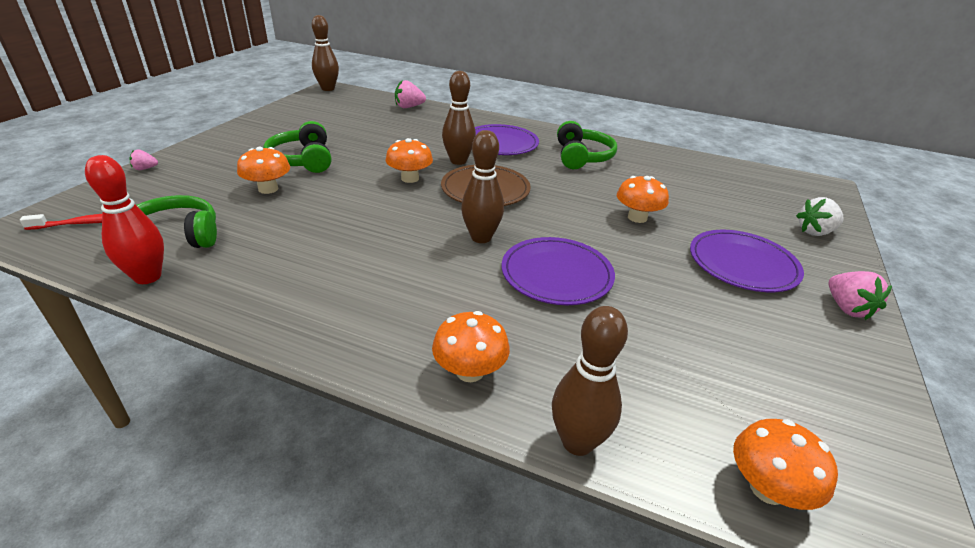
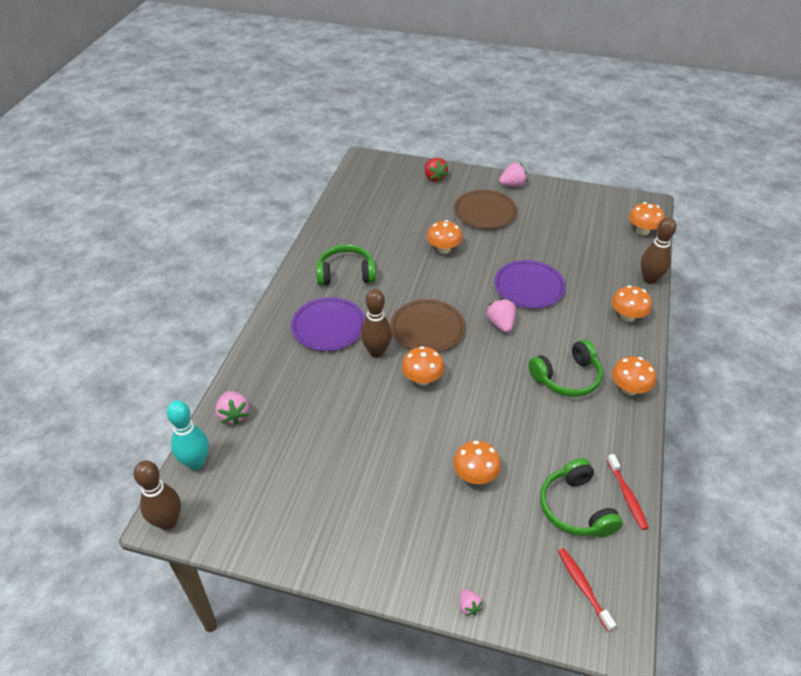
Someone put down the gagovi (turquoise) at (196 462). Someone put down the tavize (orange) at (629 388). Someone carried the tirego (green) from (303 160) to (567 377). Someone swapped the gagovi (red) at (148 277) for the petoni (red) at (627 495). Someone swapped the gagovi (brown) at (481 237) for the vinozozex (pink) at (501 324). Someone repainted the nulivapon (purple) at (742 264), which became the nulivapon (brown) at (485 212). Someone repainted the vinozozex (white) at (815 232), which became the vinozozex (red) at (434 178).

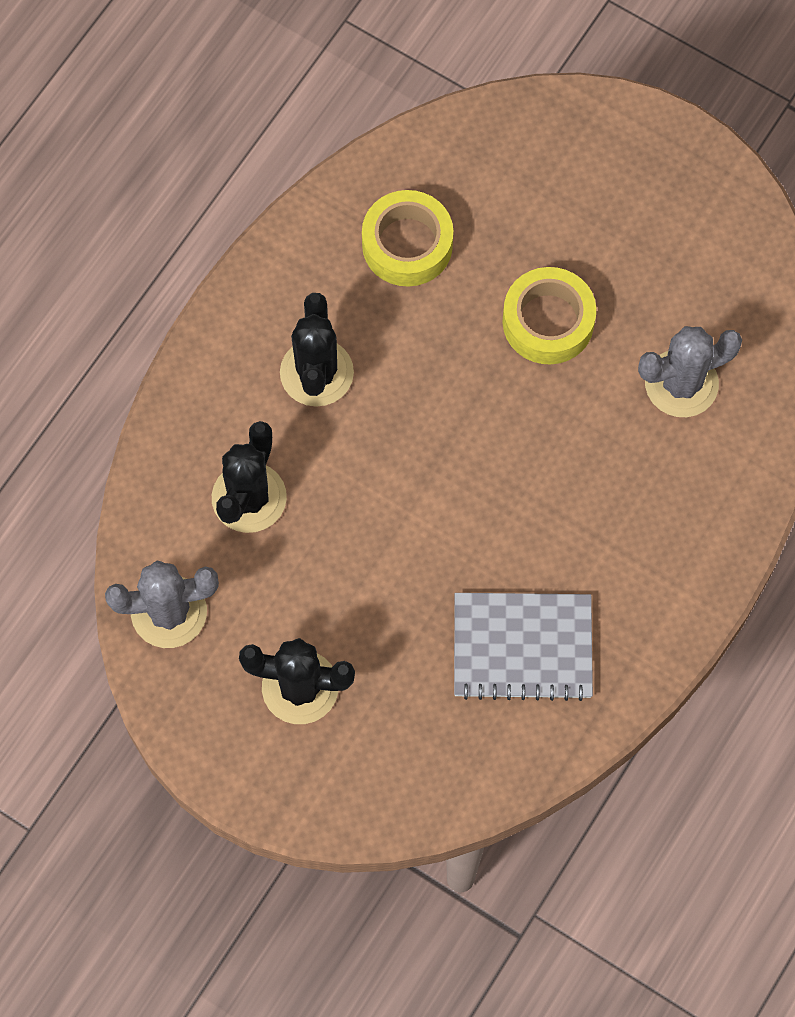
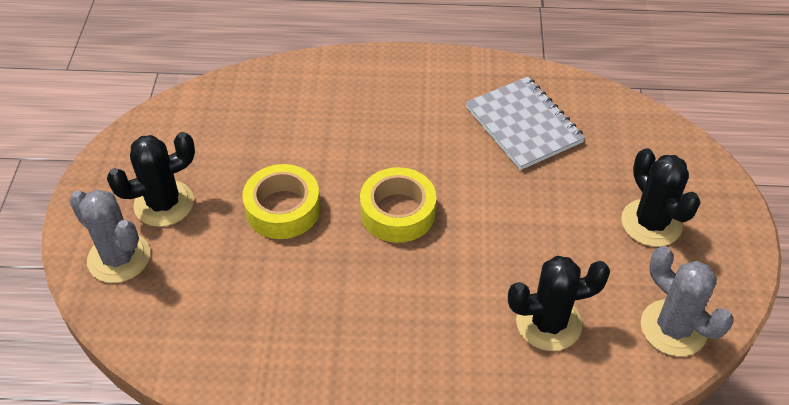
Someone carried the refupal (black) from (316 373) to (164 204). Someone carried the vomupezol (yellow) from (407 244) to (398 212). Someone carried the refupal (grey) from (681 384) to (119 258).

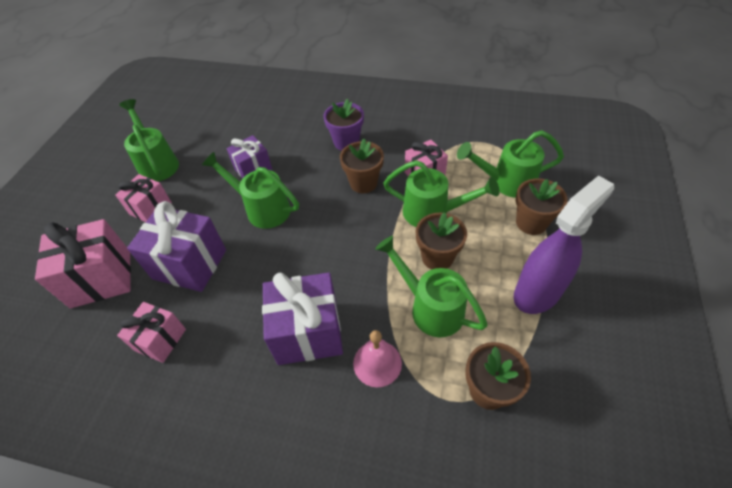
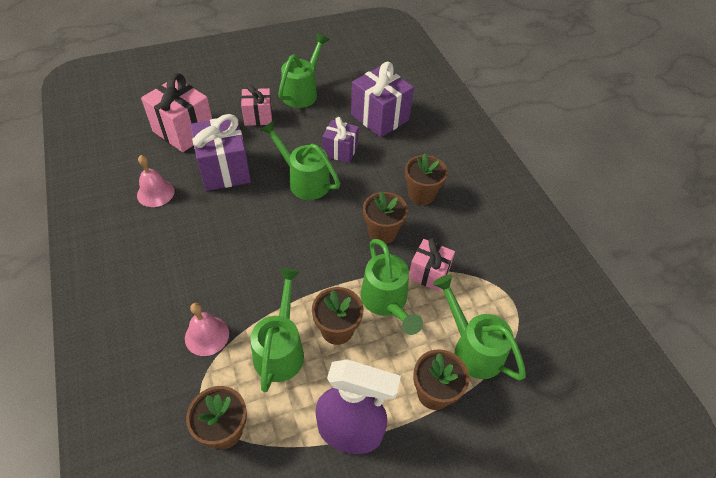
Someone carried the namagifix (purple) from (308 332) to (380 117). Someone swapped the namagifix (pink) at (160 340) for the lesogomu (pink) at (155 193). Someone repainted the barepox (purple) at (346 142), which became the barepox (brown) at (421 194). Someone rotated the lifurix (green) at (262 209) by 45 degrees counterclockwise.

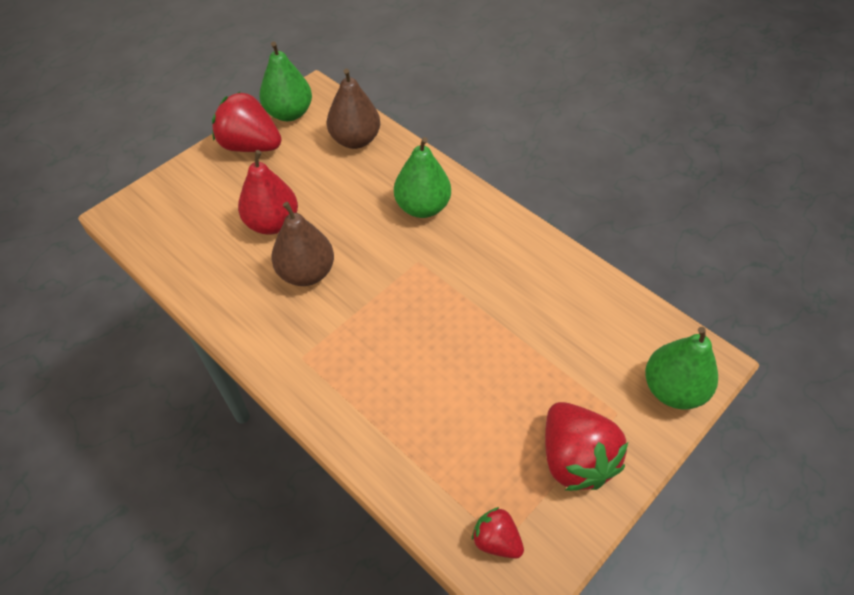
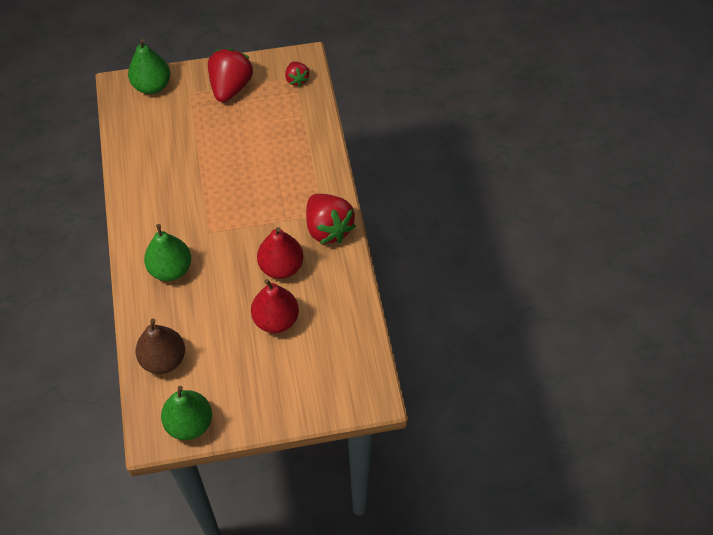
Someone carried the vinozozex (red) from (250 146) to (328 228). Someone repainted the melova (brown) at (306 273), which became the melova (red) at (281 266).

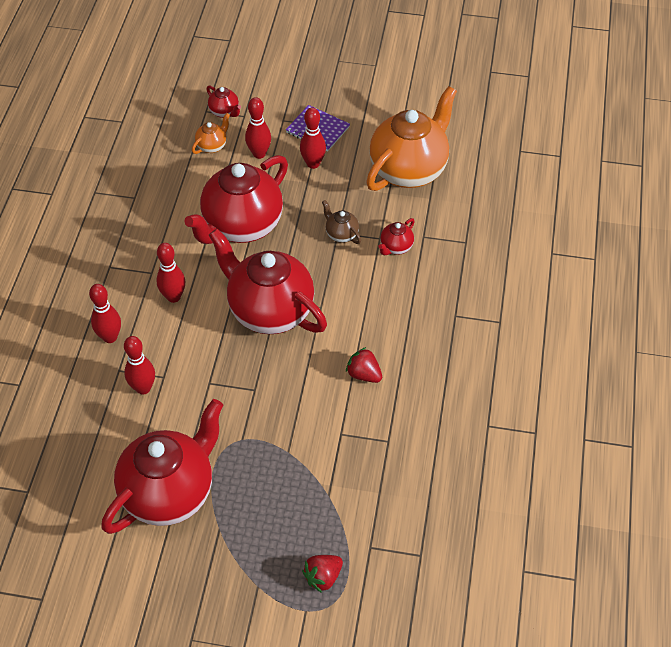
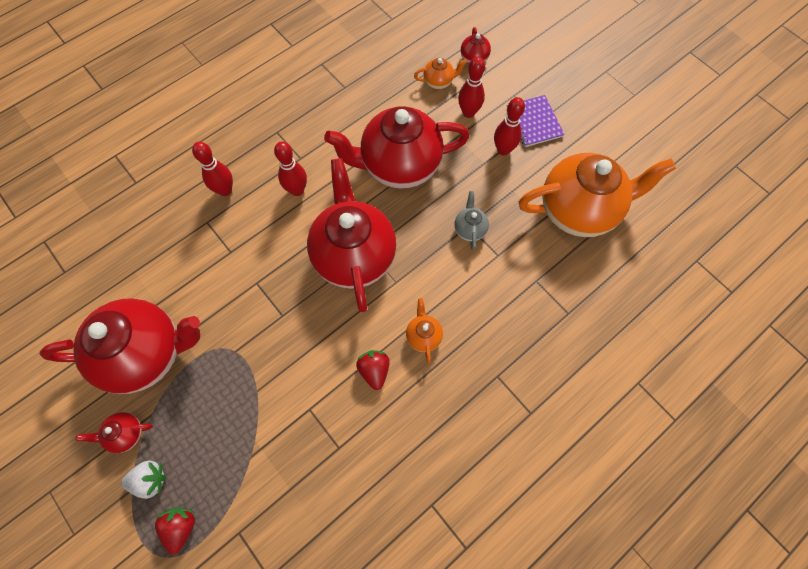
Someone took away the gagovi (red) at (143 388). Someone put down the vinozozex (white) at (150 480). Someone put down the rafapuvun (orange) at (423 336). Someone carried the rafapuvun (red) from (396 247) to (126 434). Someone repainted the rafapuvun (brown) at (341 234), which became the rafapuvun (grey) at (469 229). Someone rotated the vinozozex (red) at (323 577) by 90 degrees clockwise.

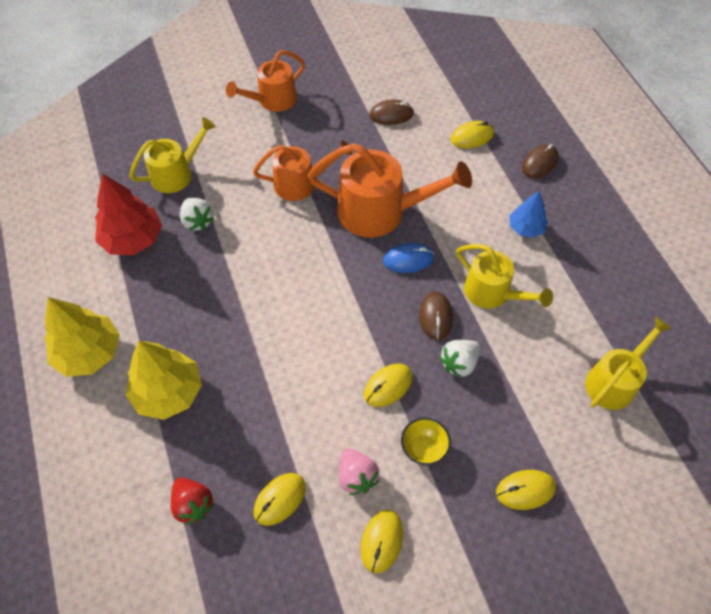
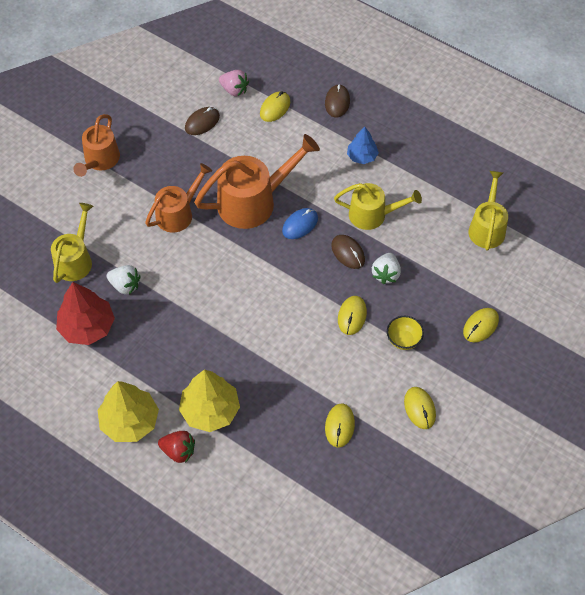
Someone carried the vinozozex (red) from (193 504) to (178 451). Someone carried the vinozozex (pink) from (357 477) to (234 90).

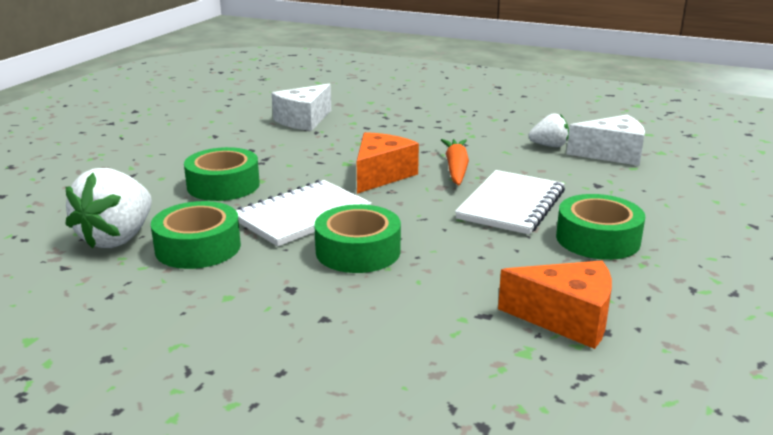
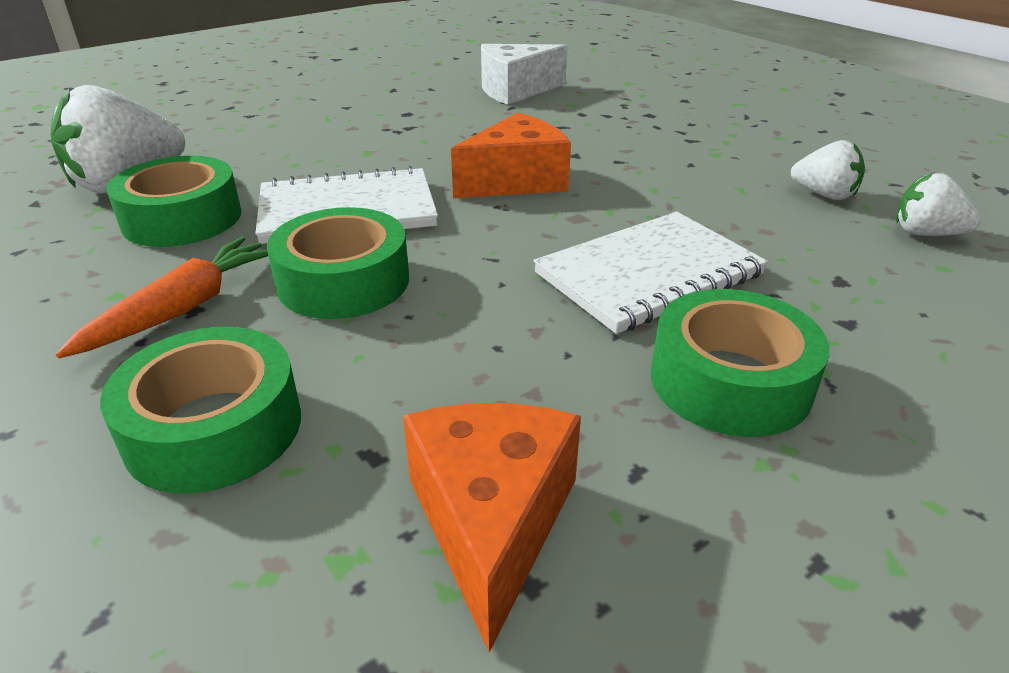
Someone carried the vomupezol (green) from (223 185) to (214 428). Someone carried the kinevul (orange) from (456 169) to (183 308). Someone swapped the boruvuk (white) at (612 154) for the vinozozex (white) at (926 234). Someone rotated the boruvuk (orange) at (566 319) by 135 degrees counterclockwise.

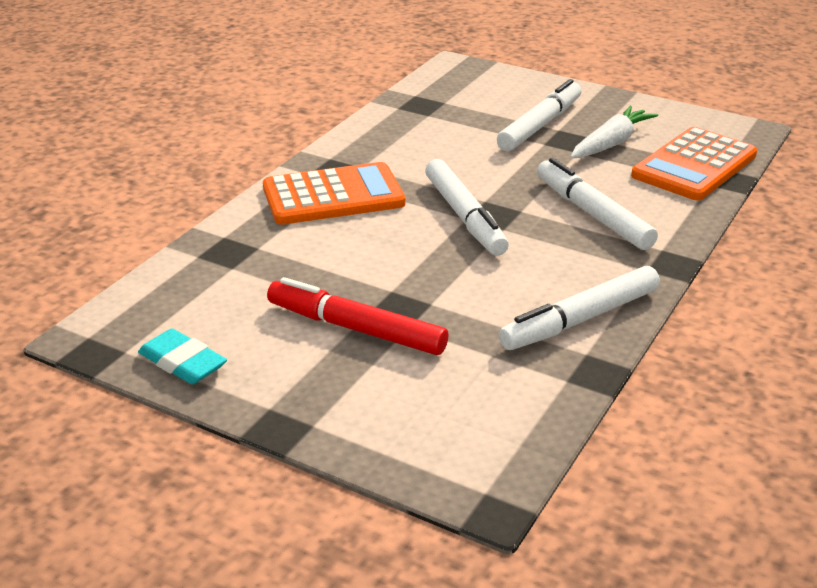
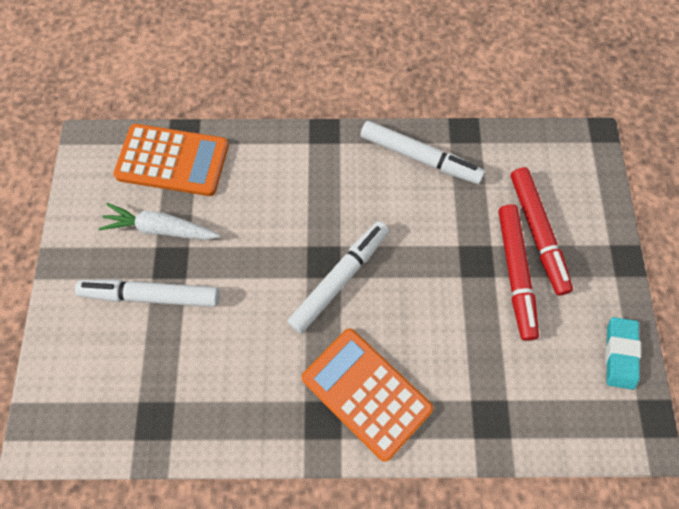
Someone took away the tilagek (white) at (592 214). Someone put down the tilagek (red) at (537 233).

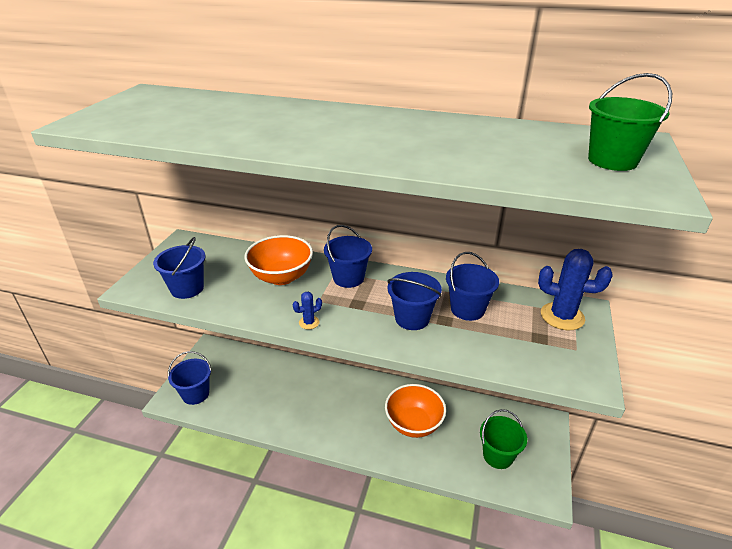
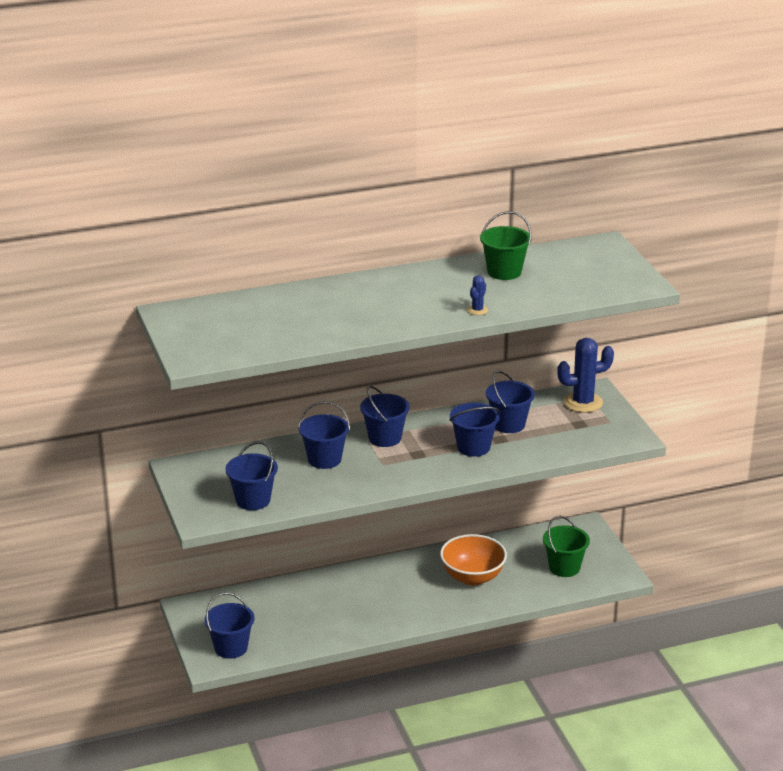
Someone carried the refupal (blue) from (309 322) to (477 310). Someone carried the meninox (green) from (612 161) to (504 272). Someone swapped the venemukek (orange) at (281 277) for the meninox (blue) at (324 459).

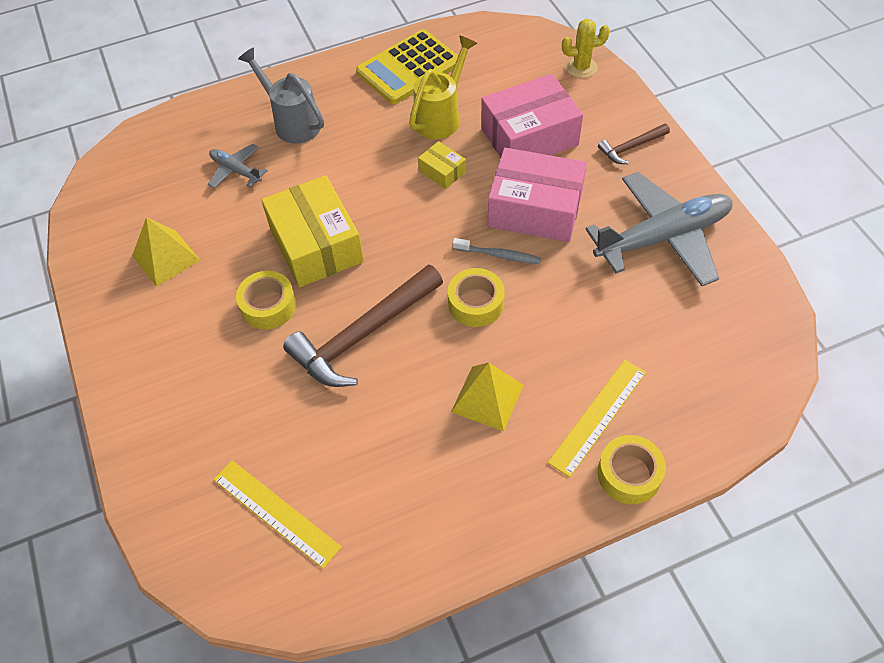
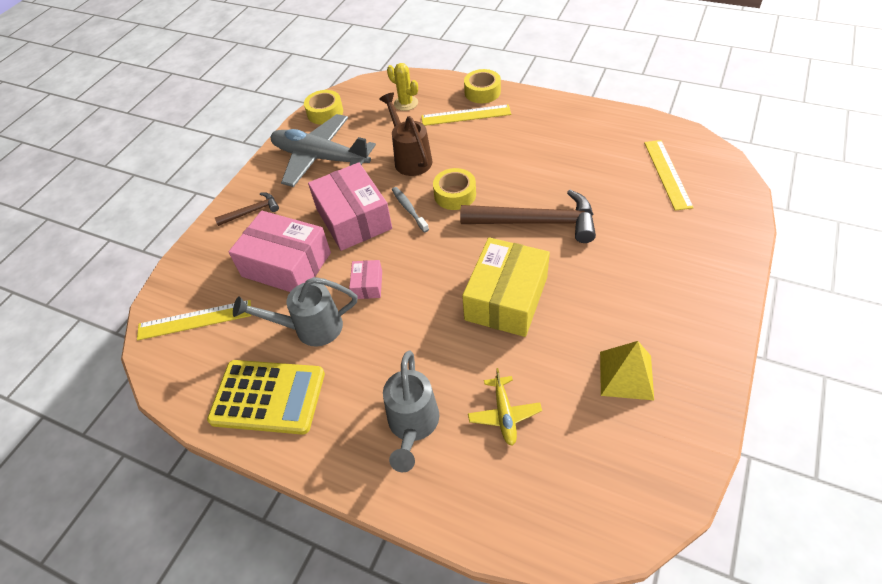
Someone took away the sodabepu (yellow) at (487 398). Someone put down the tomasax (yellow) at (195 320). Someone put down the lifurix (brown) at (410 158). Someone carried the vomupezol (yellow) from (268 306) to (325 113). Someone carried the refupal (yellow) from (581 67) to (406 103). Someone repainted the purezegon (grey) at (236 170), which became the purezegon (yellow) at (504 414). Someone repainted the lifurix (yellow) at (441 116), which became the lifurix (grey) at (310 328). Someone repainted the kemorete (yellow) at (442 171), which became the kemorete (pink) at (367 285). Someone rotated the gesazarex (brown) at (631 147) by 45 degrees counterclockwise.

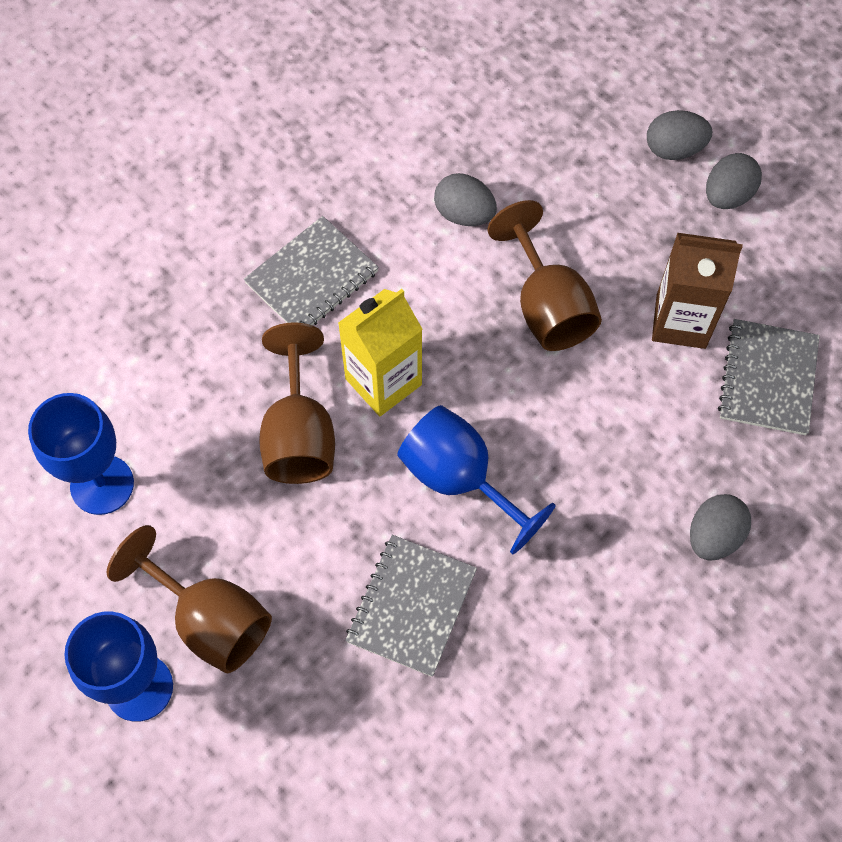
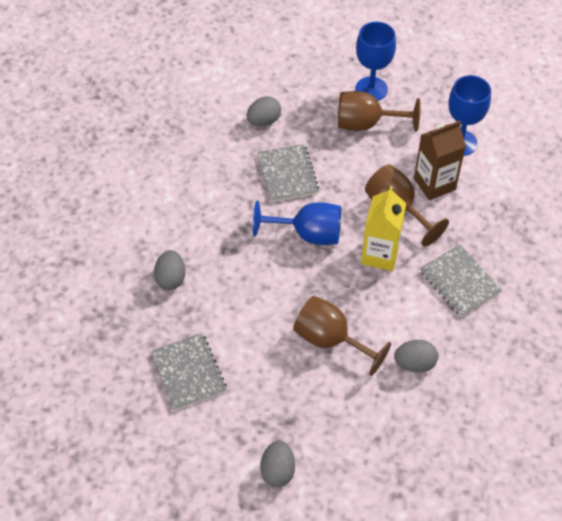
Someone carried the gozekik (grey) from (674 149) to (264 121). Someone carried the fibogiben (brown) from (681 321) to (434 184). Someone rotated the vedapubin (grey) at (312 278) by 45 degrees counterclockwise.

